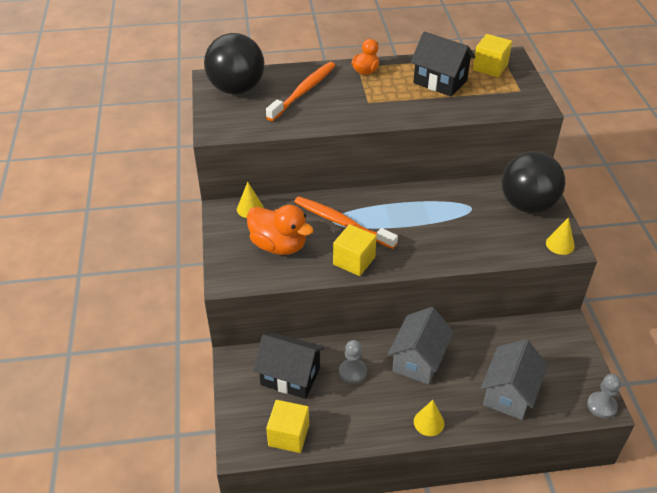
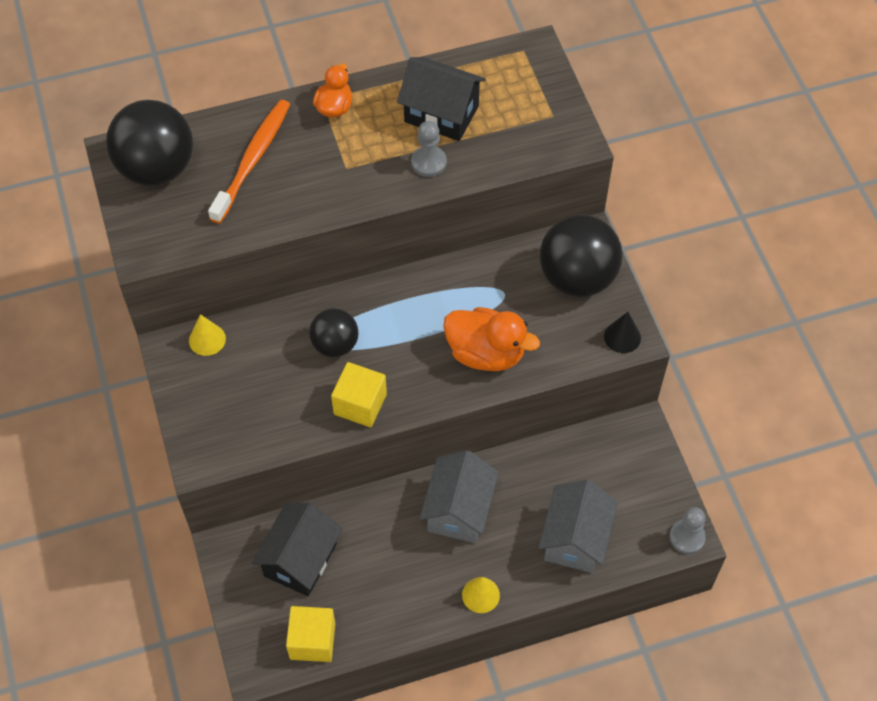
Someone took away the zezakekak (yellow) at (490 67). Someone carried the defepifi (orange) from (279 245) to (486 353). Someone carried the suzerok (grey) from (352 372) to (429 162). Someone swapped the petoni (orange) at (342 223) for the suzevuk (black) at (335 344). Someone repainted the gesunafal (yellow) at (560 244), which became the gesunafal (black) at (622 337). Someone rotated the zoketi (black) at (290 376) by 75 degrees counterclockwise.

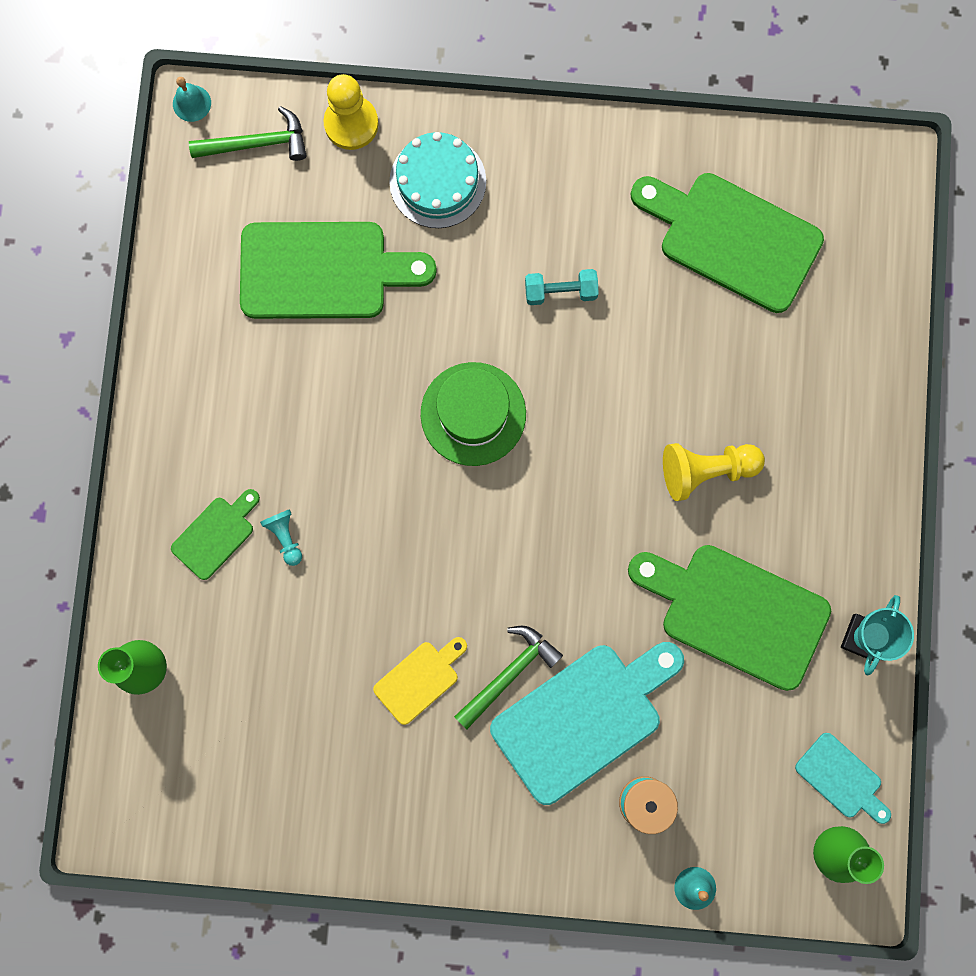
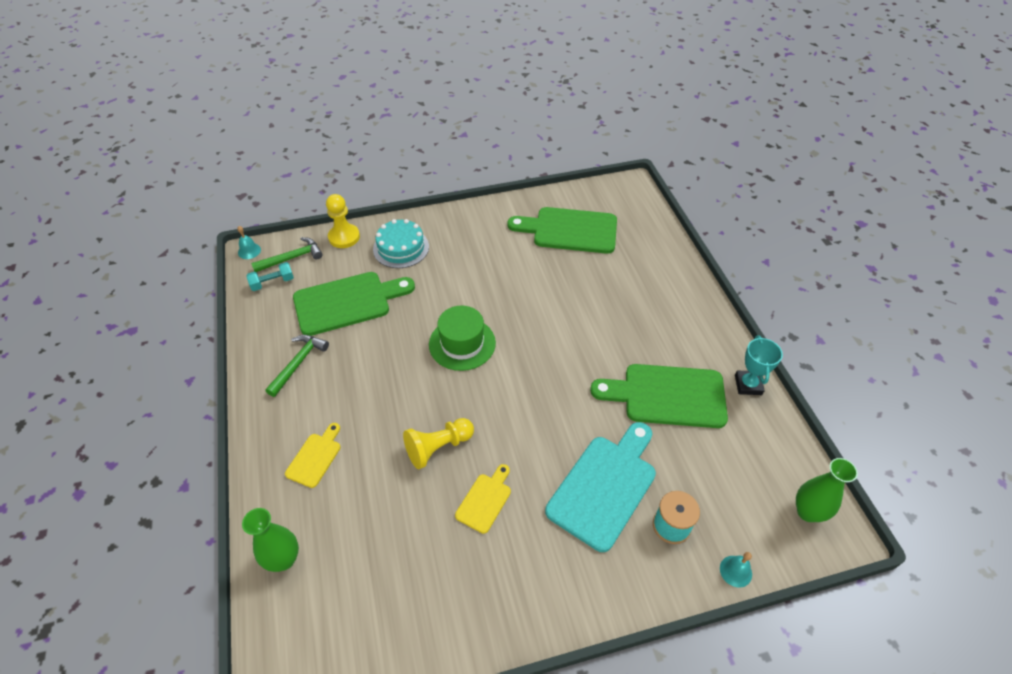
Someone took away the suzerok (turquoise) at (285 537). Someone took away the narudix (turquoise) at (841 778). Someone carried the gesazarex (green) from (509 673) to (298 363). Someone carried the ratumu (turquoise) from (560 291) to (272 283). Someone carried the suzerok (yellow) from (706 470) to (438 447). Someone repainted the narudix (green) at (216 534), which became the narudix (yellow) at (315 457).

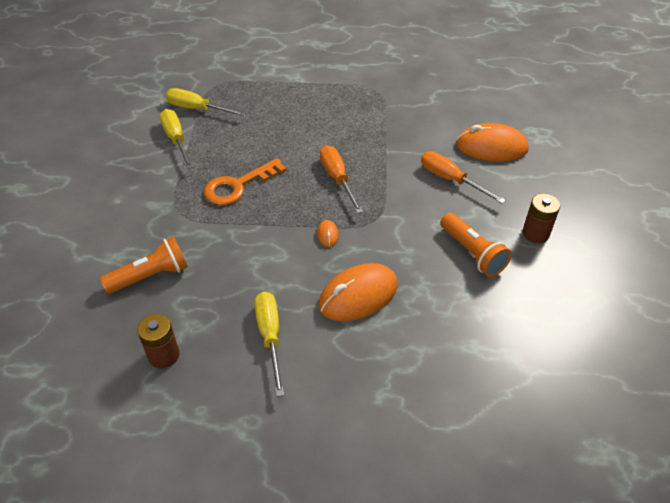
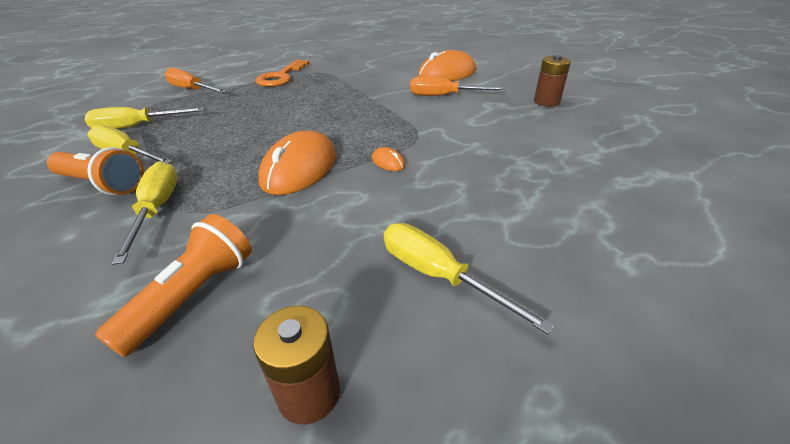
Someone put down the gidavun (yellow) at (157 209). Someone carried the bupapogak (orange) from (238 186) to (281 77). Someone carried the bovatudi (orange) from (358 295) to (299 168). Someone carried the gidavun (orange) from (337 178) to (191 90). Someone carried the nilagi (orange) from (472 253) to (103 184).

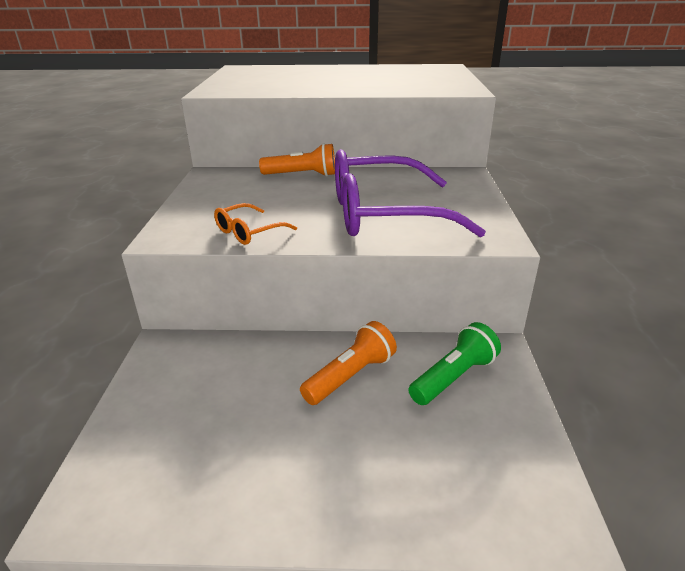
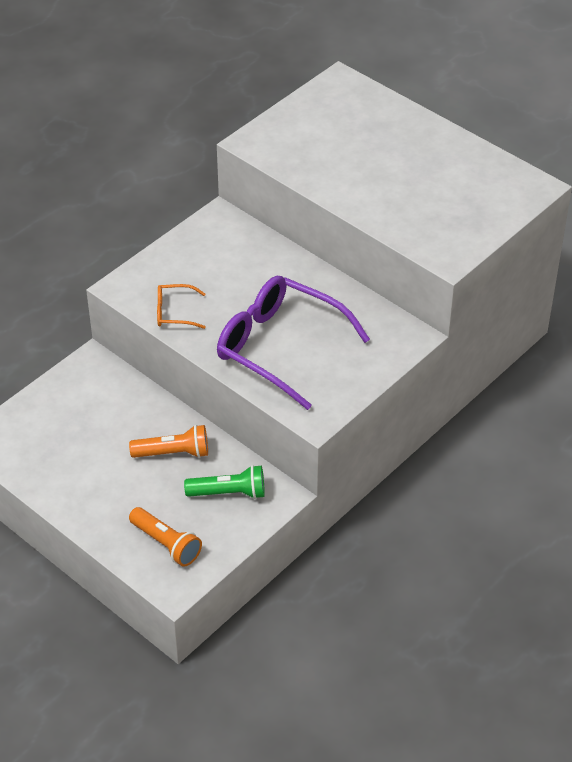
Someone carried the nilagi (orange) from (302 175) to (166 544).

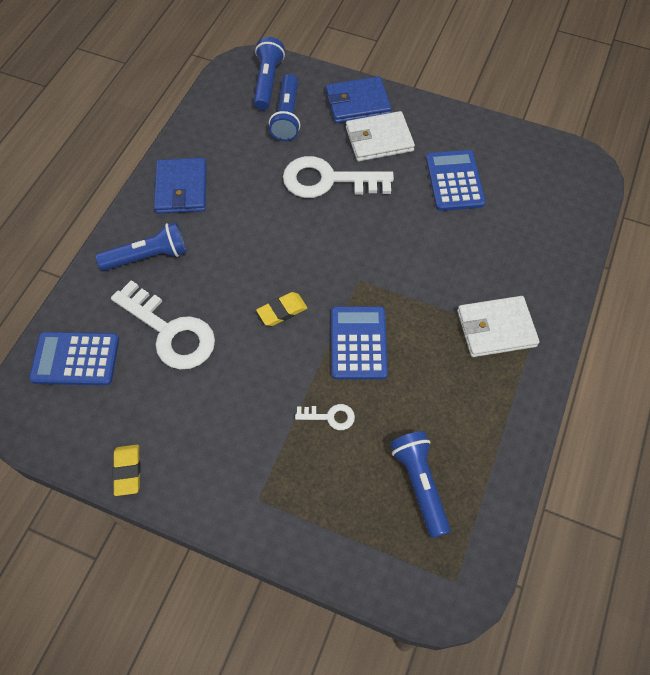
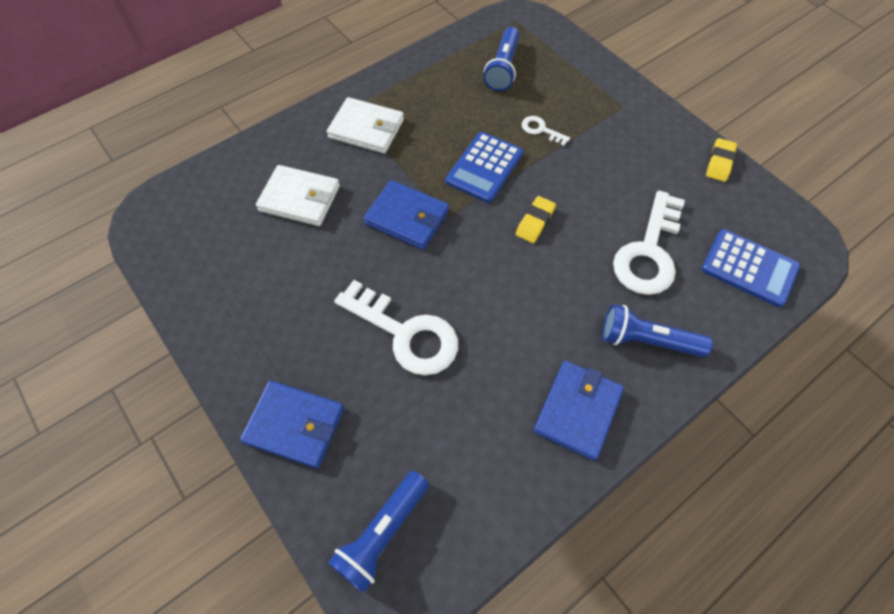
Someone took away the nilagi (blue) at (287 116). Someone took away the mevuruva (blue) at (454 181). Someone put down the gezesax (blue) at (407 217). Someone carried the gezesax (white) from (379 139) to (299 198). Someone rotated the bupapogak (white) at (170 331) by 135 degrees counterclockwise. Someone rotated the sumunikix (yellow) at (282 311) by 60 degrees counterclockwise.

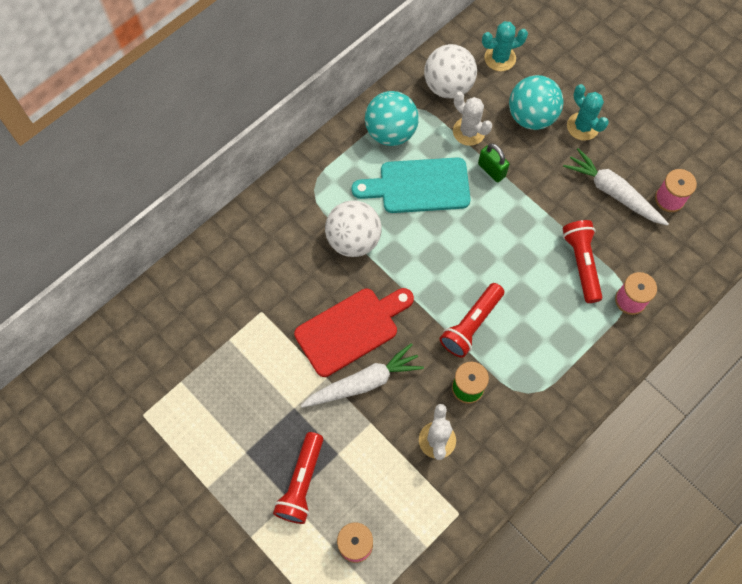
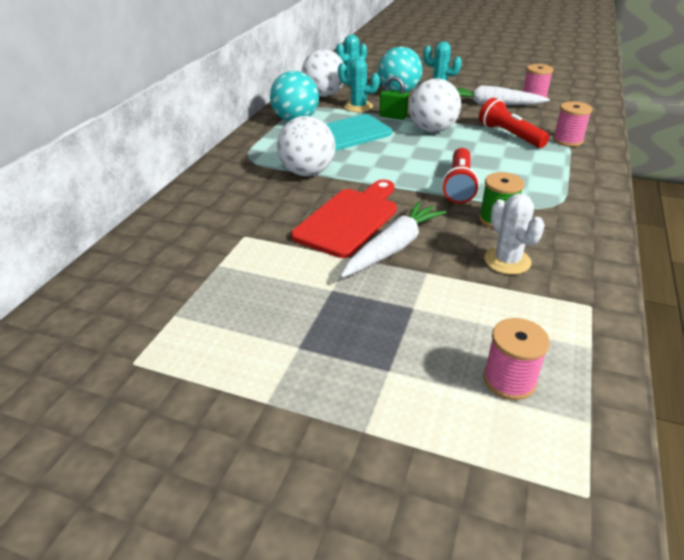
Someone took away the nilagi (red) at (301 483). Someone put down the suzevuk (white) at (432 130). Someone repainted the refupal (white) at (469 131), which became the refupal (turquoise) at (358 107).

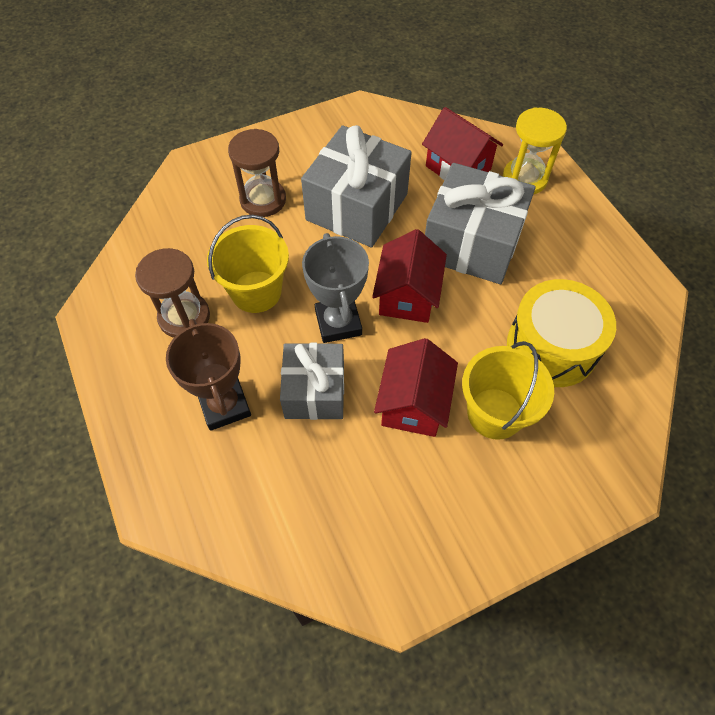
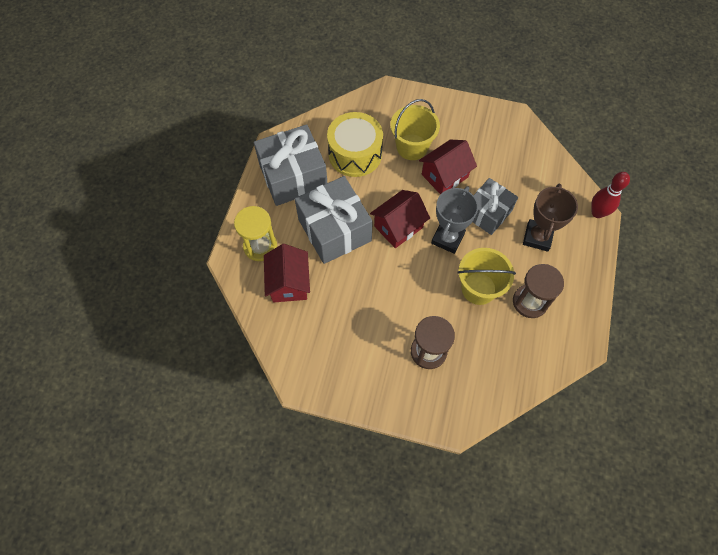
Someone put down the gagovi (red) at (597 213). Someone carried the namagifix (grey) from (357 207) to (293 176).

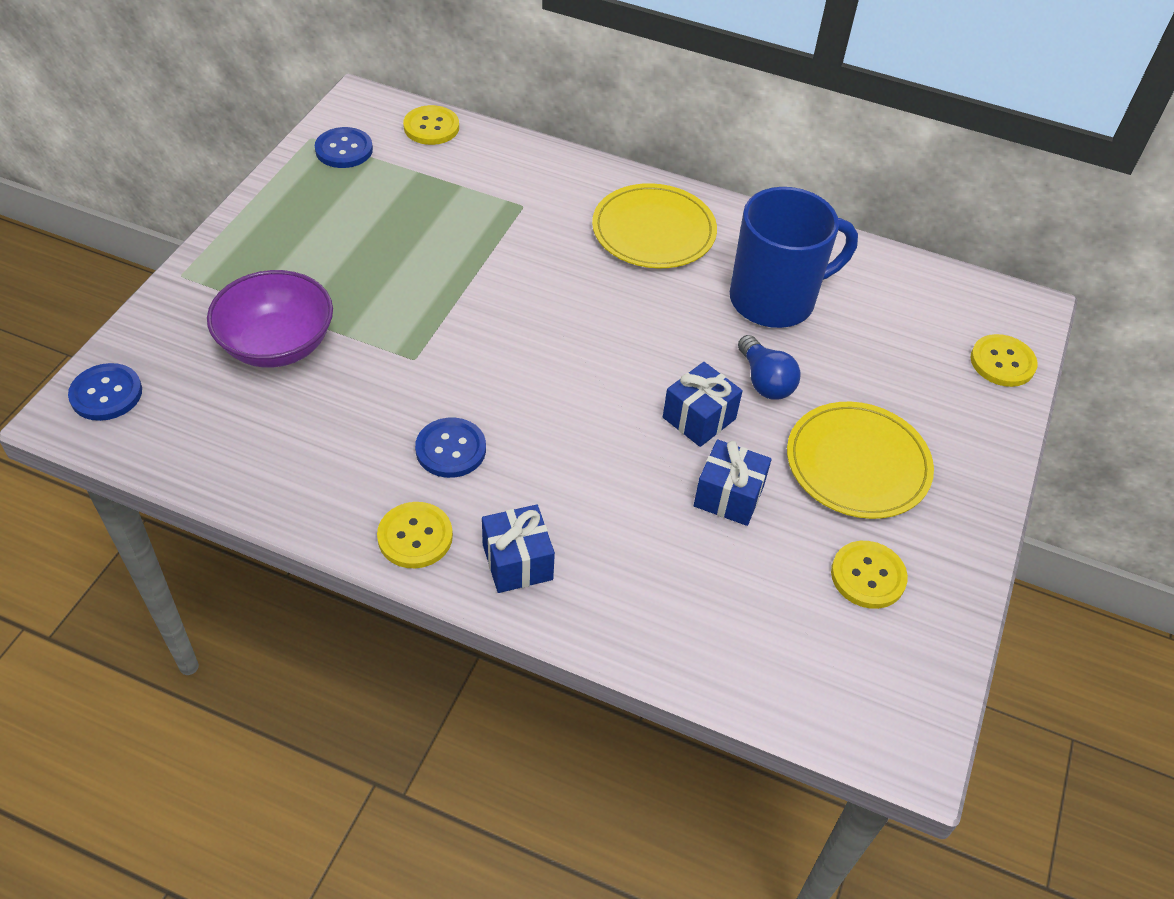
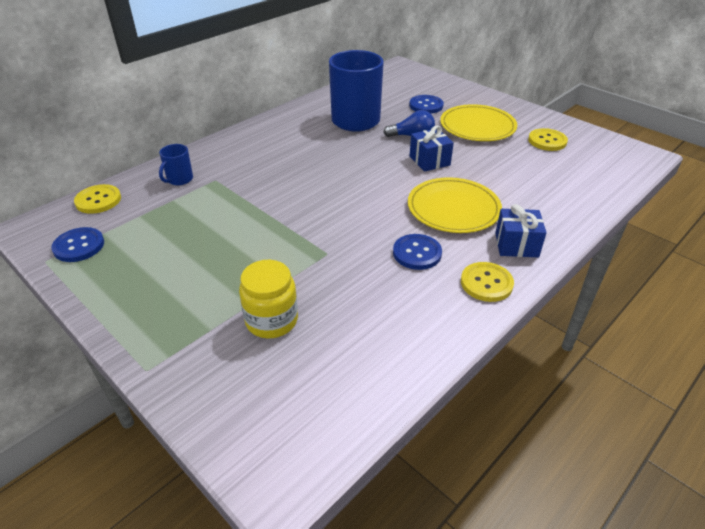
Someone took away the namagifix (blue) at (728 496). Someone took away the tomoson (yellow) at (1002 362). Someone put down the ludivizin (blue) at (179 179). Someone carried the tomoson (blue) from (106 394) to (426 105). Someone carried the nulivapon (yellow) from (653 231) to (453 208). Someone swapped the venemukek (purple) at (277 344) for the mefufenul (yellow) at (271 320).

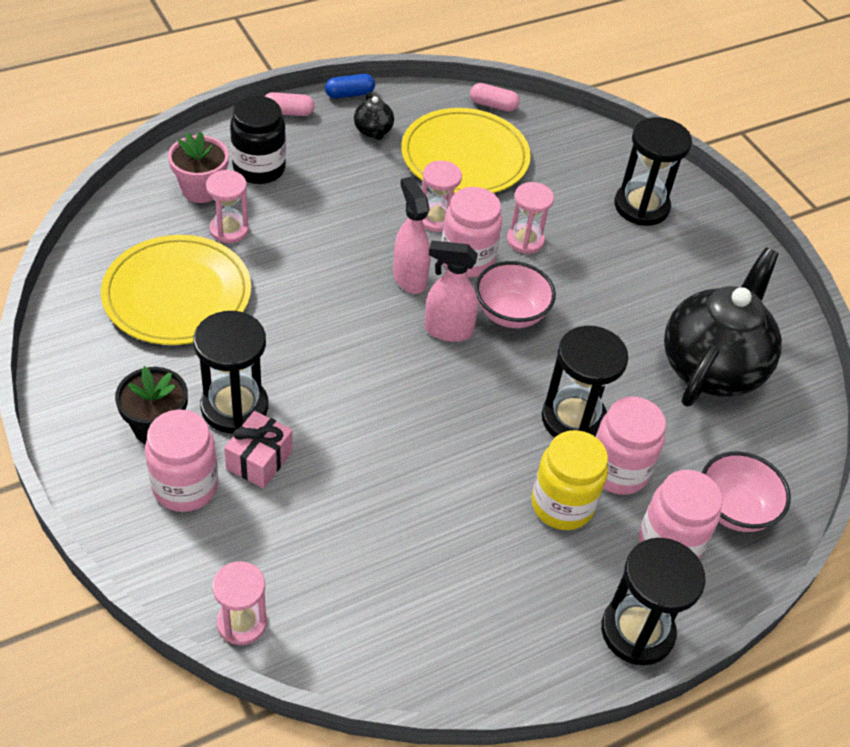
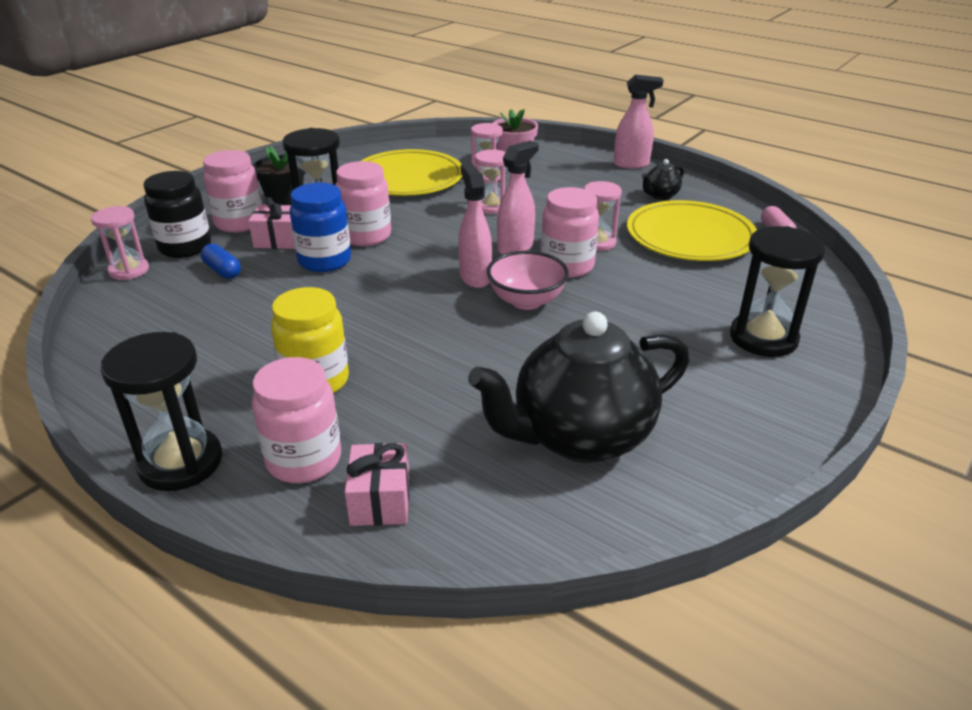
Someone took away the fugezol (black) at (573 419). Someone put down the mefufenul (blue) at (324 261). Someone carried the mefufenul (black) from (259 168) to (185 247). Someone carried the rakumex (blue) from (349 94) to (222 270). Someone carried the fugezol (pink) from (525 240) to (491 207). Someone carried the mefufenul (pink) from (618 471) to (366 236). Someone swapped the rakumex (pink) at (288 112) for the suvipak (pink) at (631 164). Someone swapped the venemukek (pink) at (734 509) for the namagifix (pink) at (380 500). Someone rotated the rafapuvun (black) at (711 367) by 150 degrees clockwise.

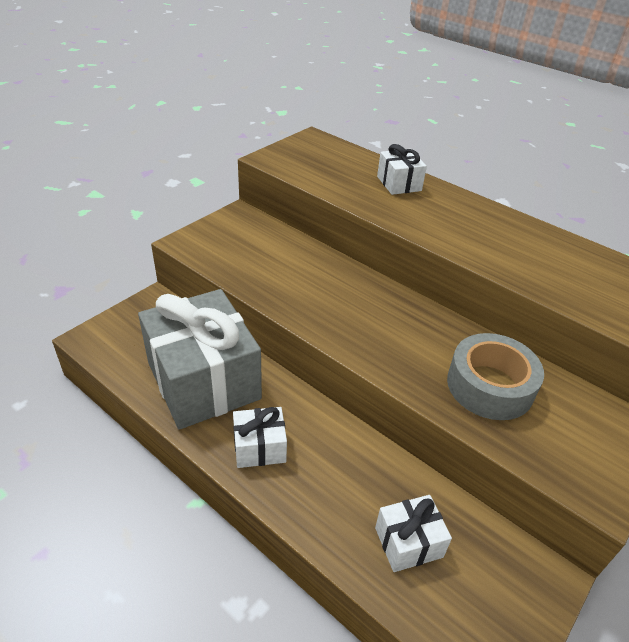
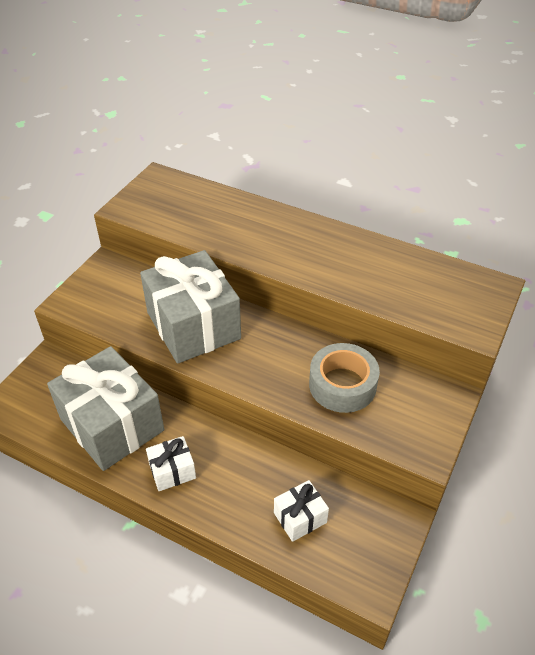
Someone took away the namagifix (white) at (399 183). Someone put down the namagifix (grey) at (193 325).

